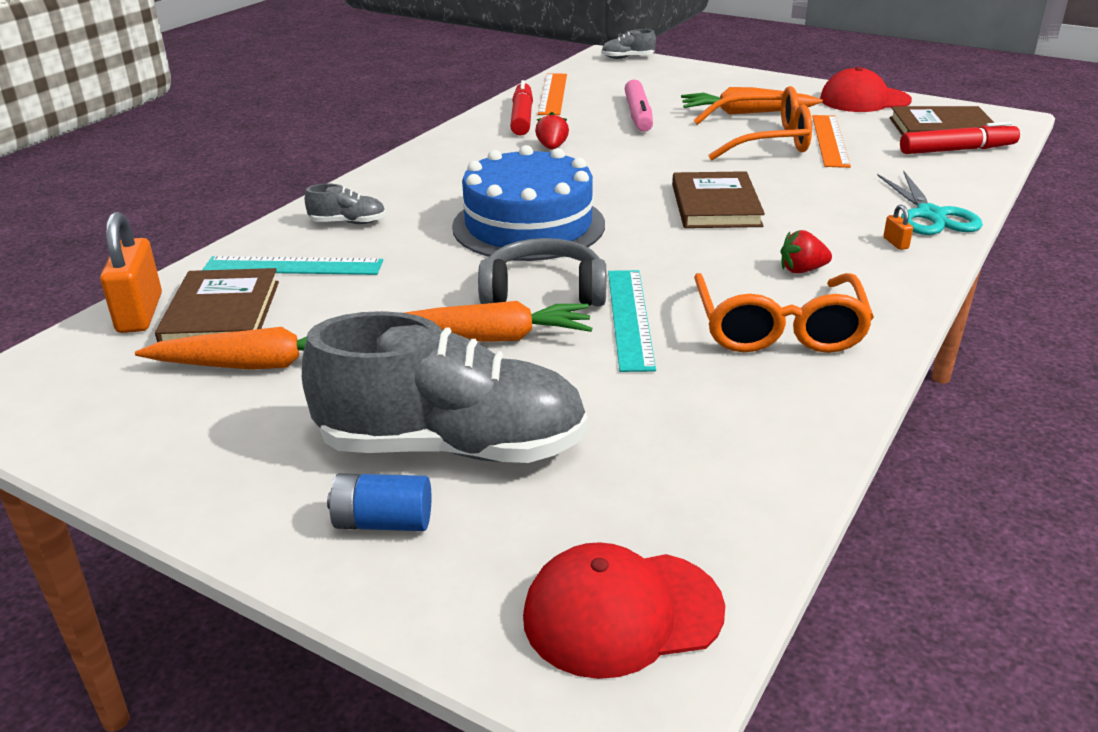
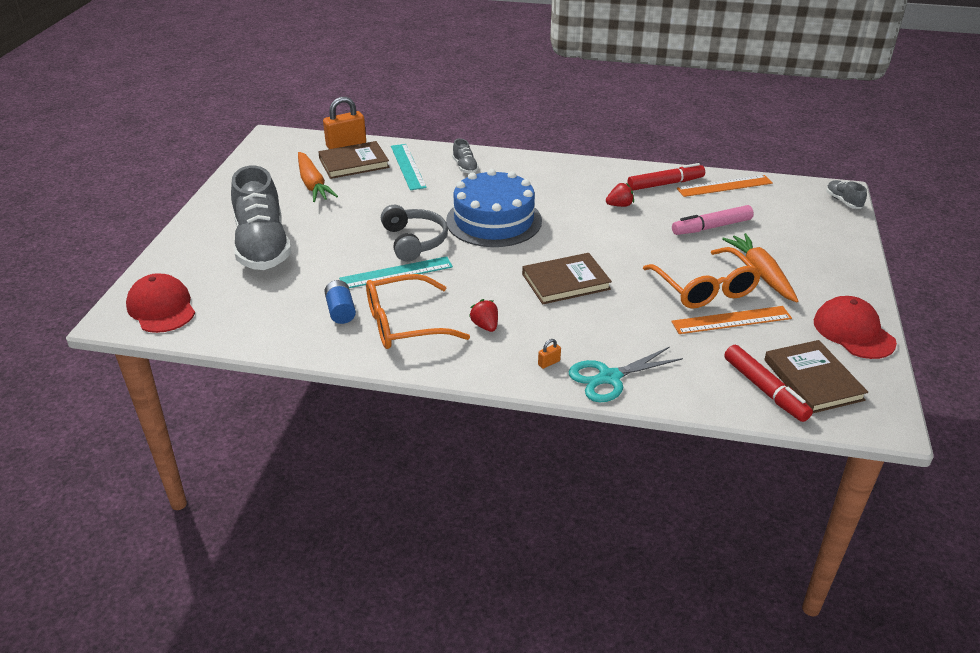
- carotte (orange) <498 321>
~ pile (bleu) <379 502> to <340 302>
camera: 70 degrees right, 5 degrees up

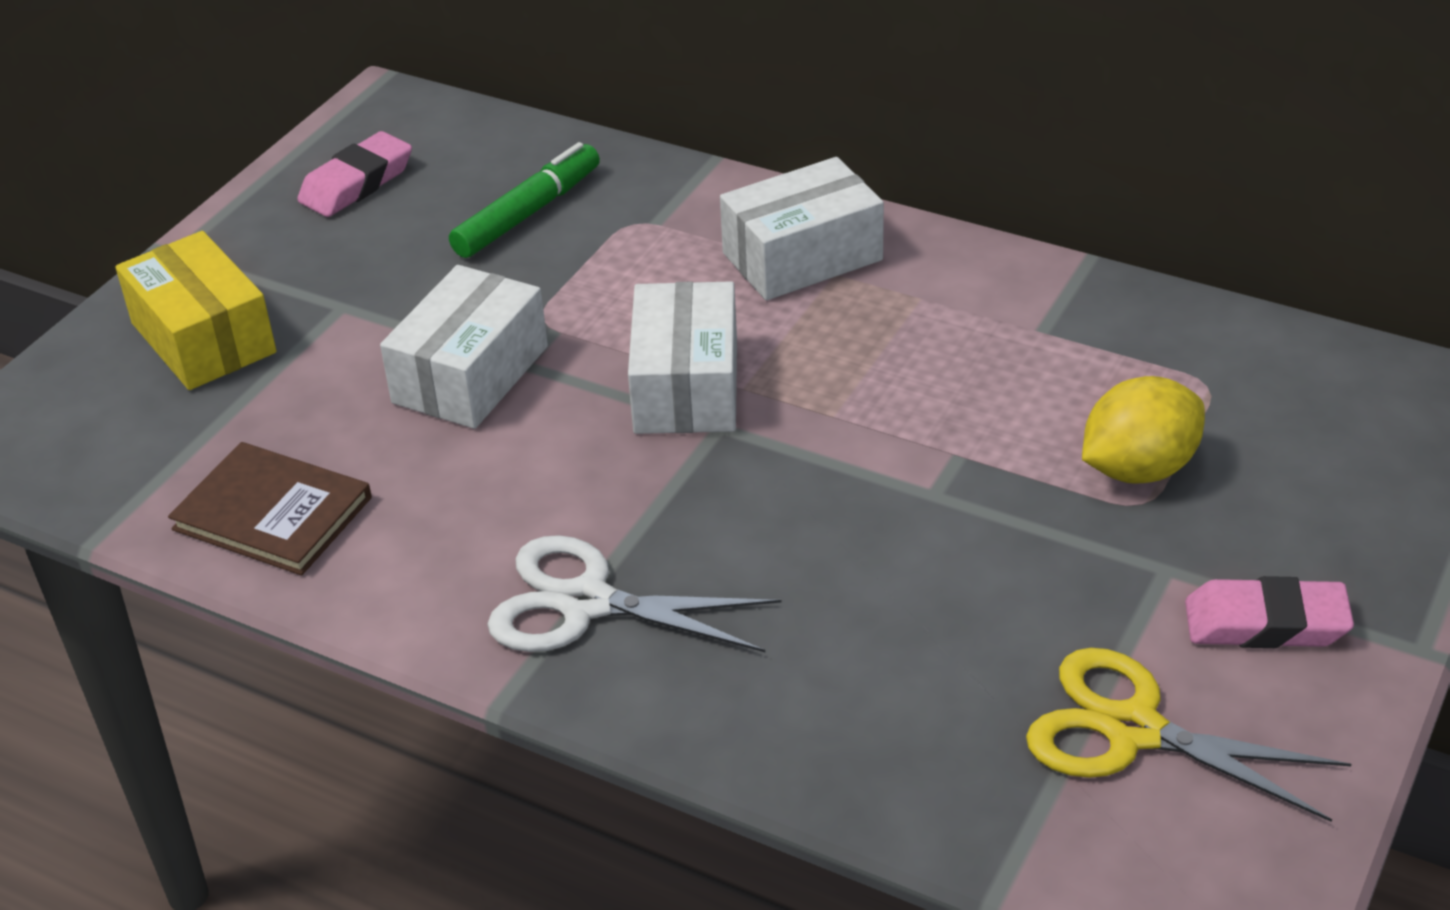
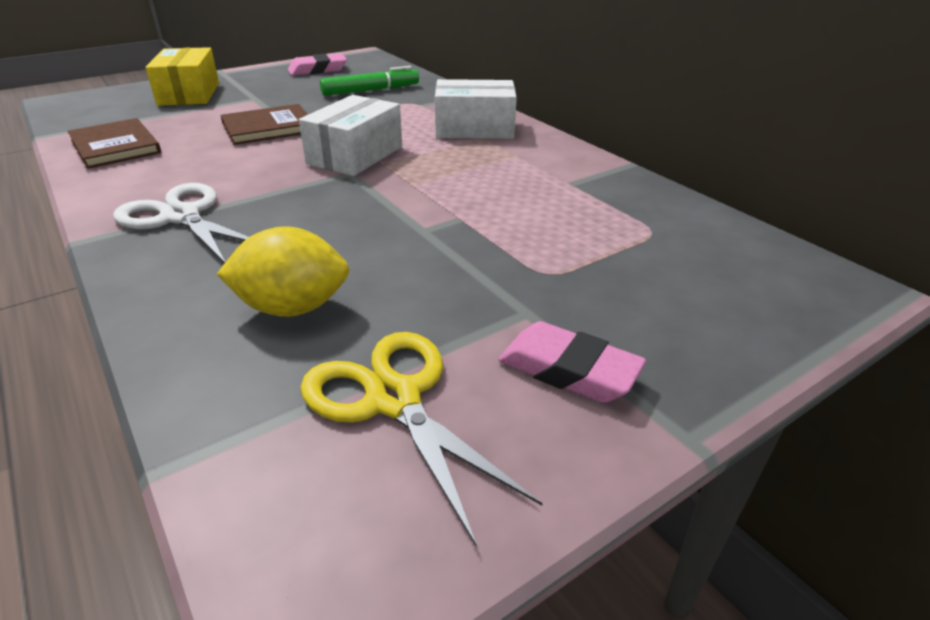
~ boîte (blanc) <464 347> to livre (marron) <264 124>
~ citron (jaune) <1143 430> to <283 271>
camera: 25 degrees right, 5 degrees down

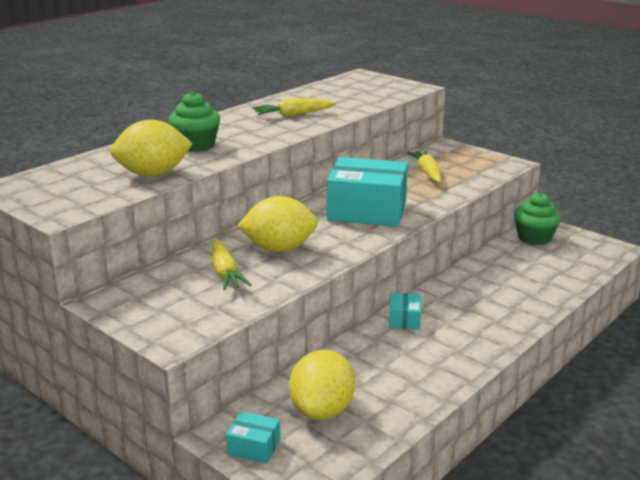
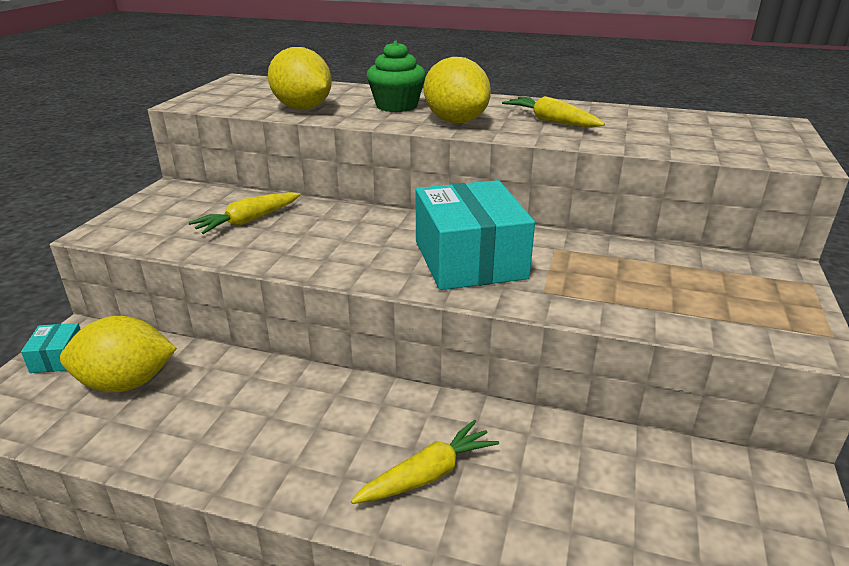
~ carotte (jaune) <424 167> to <425 462>
- muffin (vert) <537 219>
~ citron (jaune) <277 224> to <457 90>
- boîte (turquoise) <405 311>
camera: 65 degrees right, 5 degrees up

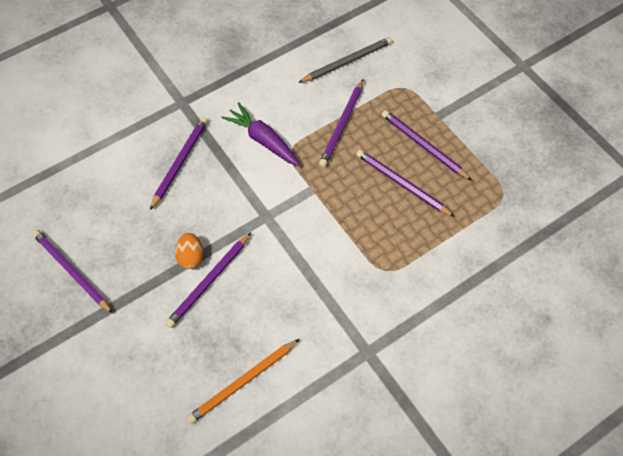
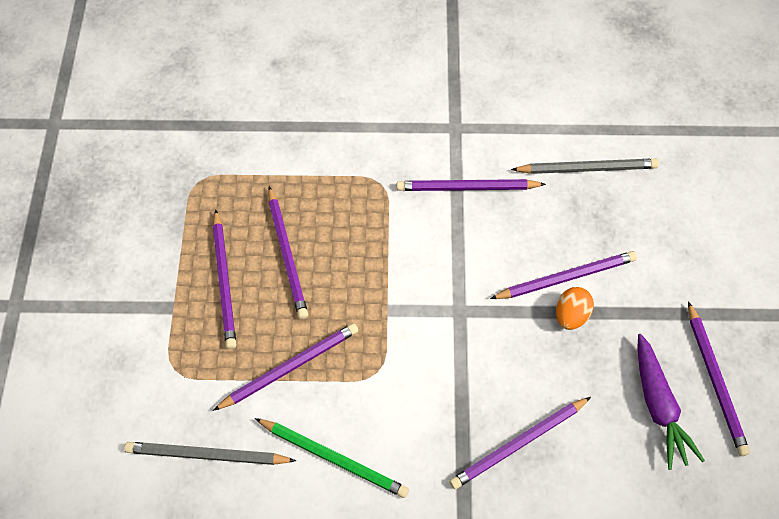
~ carotte (violet) <260 134> to <671 402>
~ crayon (orange) <242 381> to crayon (gris) <585 166>
+ crayon (violet) <471 185>
+ crayon (vert) <332 458>
camera: 145 degrees left, 0 degrees up

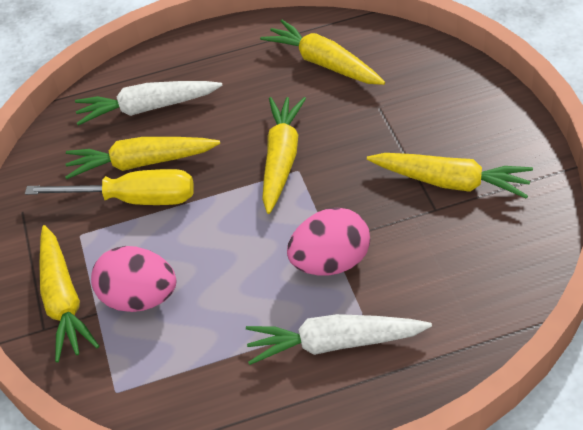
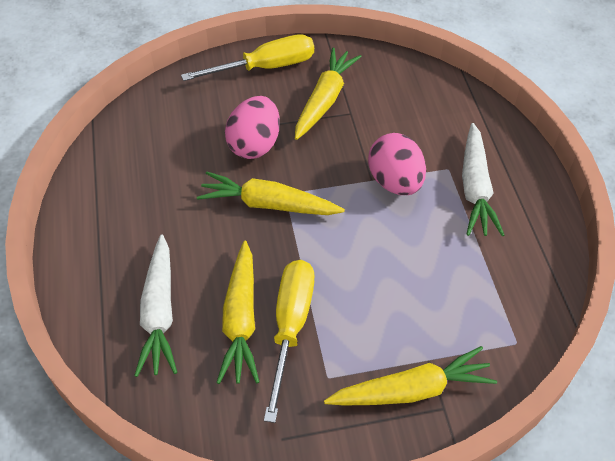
- carotte (jaune) <322 52>
~ œuf (rose) <133 279> to <252 127>
+ tournevis (jaune) <247 57>
camera: 90 degrees left, 5 degrees up

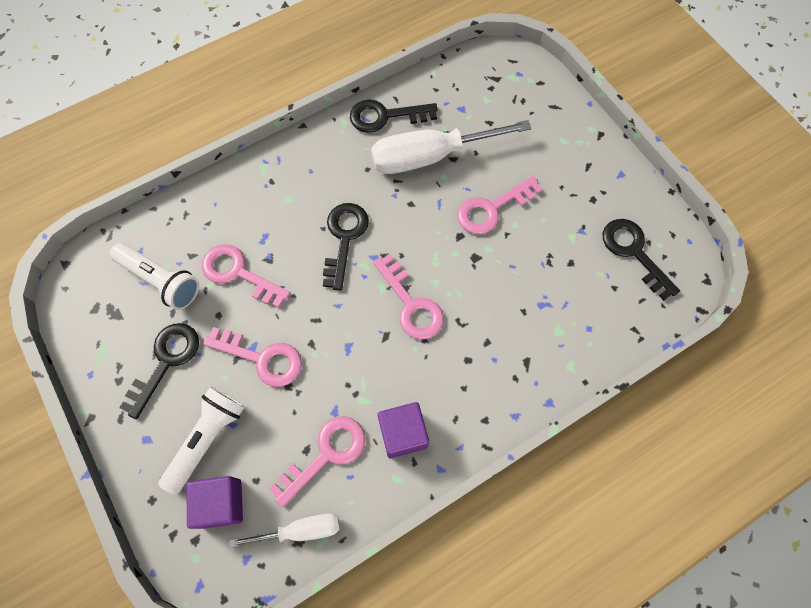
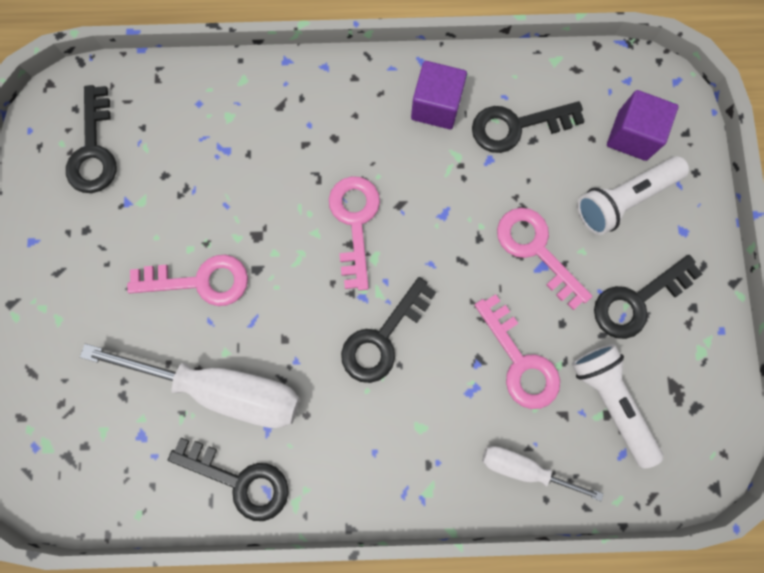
~ clé (rose) <317 461> to clé (noir) <528 127>
~ tournevis (blanc) <284 530> to <542 473>
camera: 150 degrees left, 10 degrees up

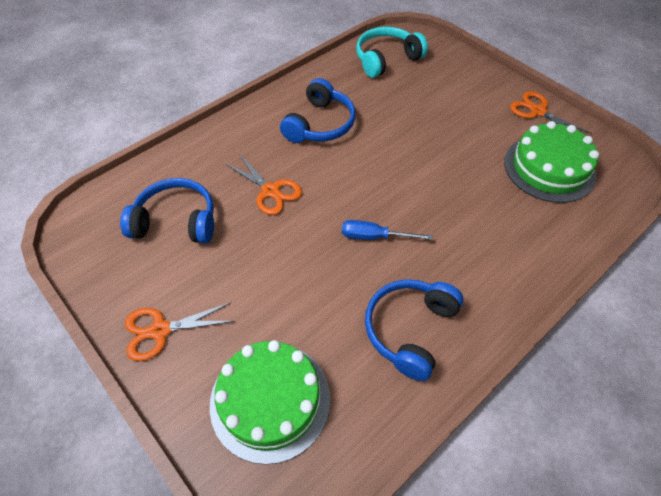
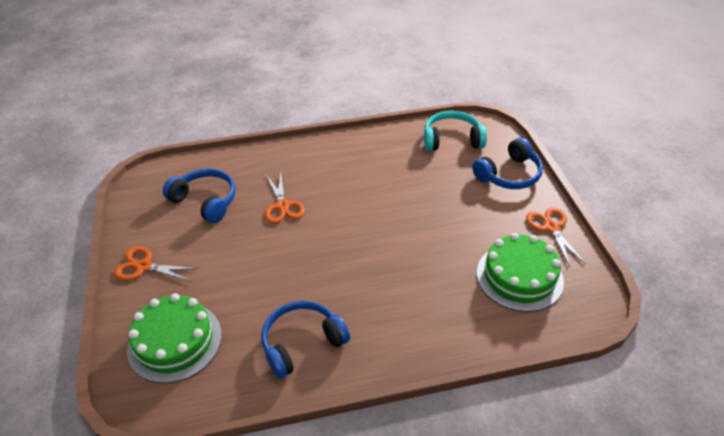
~ casque audio (bleu) <318 110> to <507 163>
- tournevis (bleu) <387 230>
camera: 30 degrees right, 10 degrees down

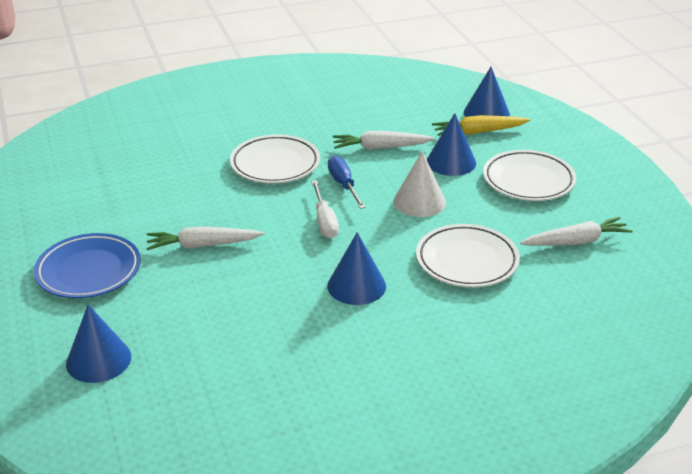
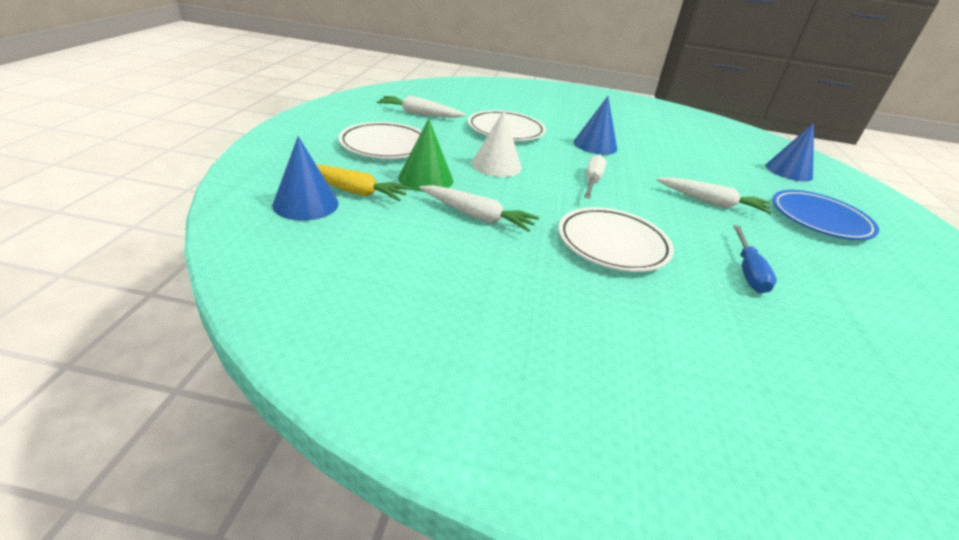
~ cône (bleu) <451 144> to cône (vert) <425 155>
~ tournevis (bleu) <347 182> to <755 259>
camera: 155 degrees left, 0 degrees up

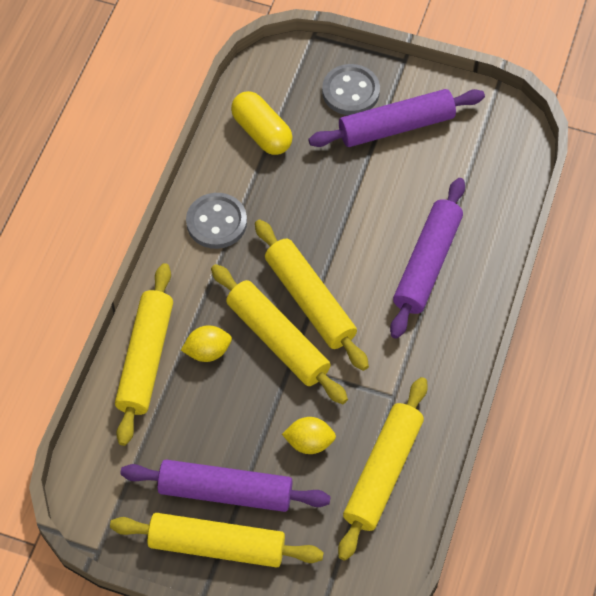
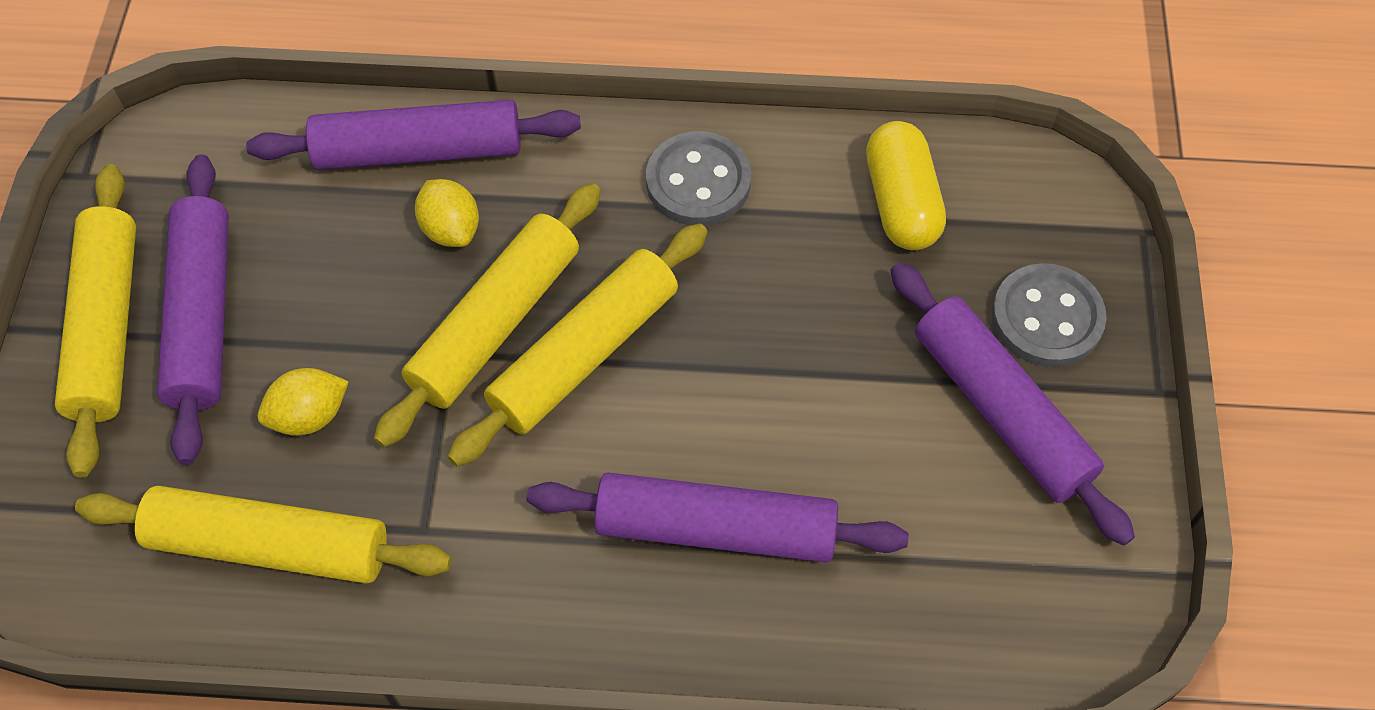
~ gélule (jaune) <262 123> = <906 185> 45 degrees counterclockwise
~ rouleau à pâtisserie (jaune) <144 354> to rouleau à pâtisserie (violet) <413 135>
~ citron (jaune) <309 435> = <303 402> 75 degrees clockwise
camera: 75 degrees right, 0 degrees up

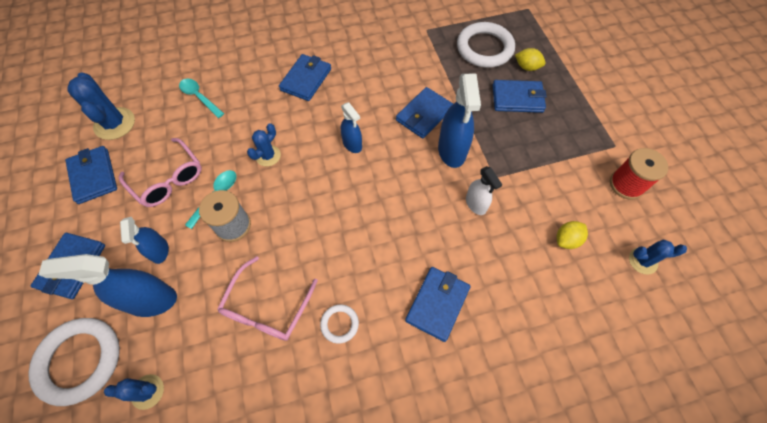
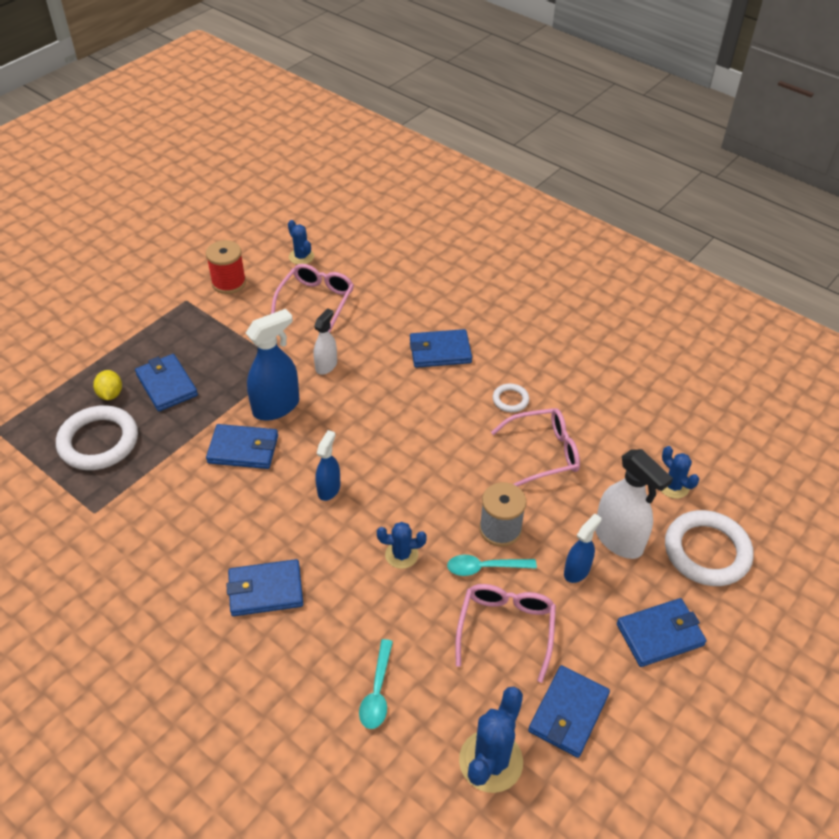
~ citron (jaune) <572 235> to lunettes (rose) <312 298>
~ vaporisateur (bleu) <108 285> to vaporisateur (blanc) <634 504>
camera: 125 degrees left, 15 degrees down

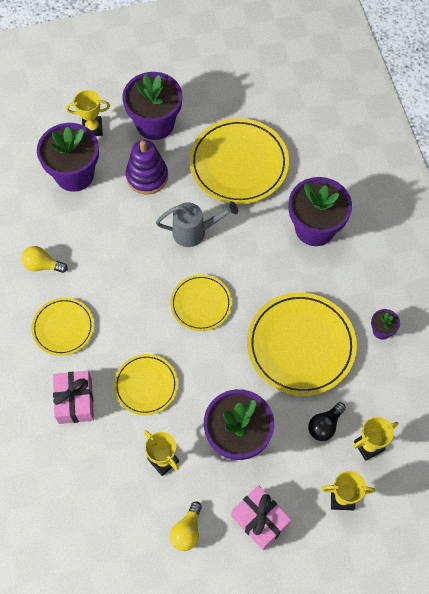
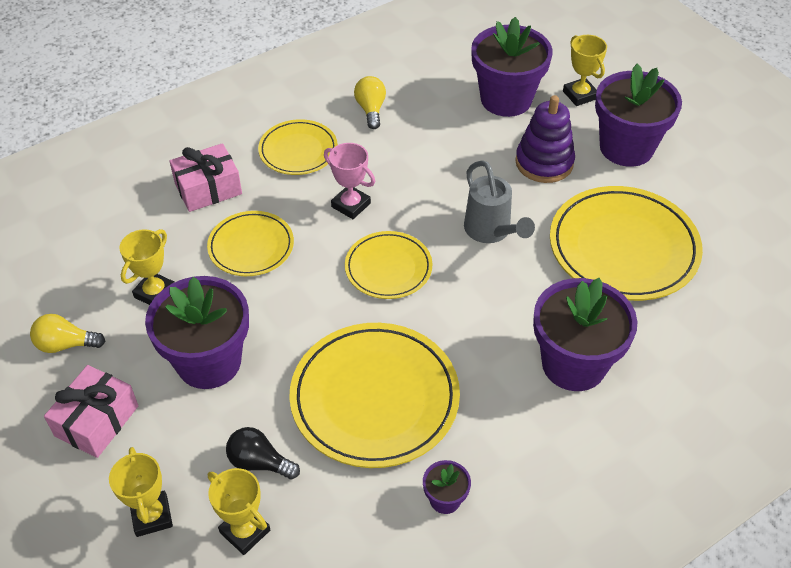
+ trophée (rose) <349 181>
camera: 70 degrees right, 15 degrees down

